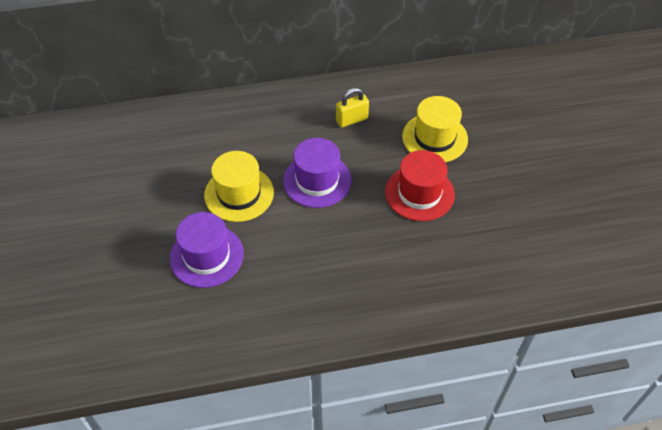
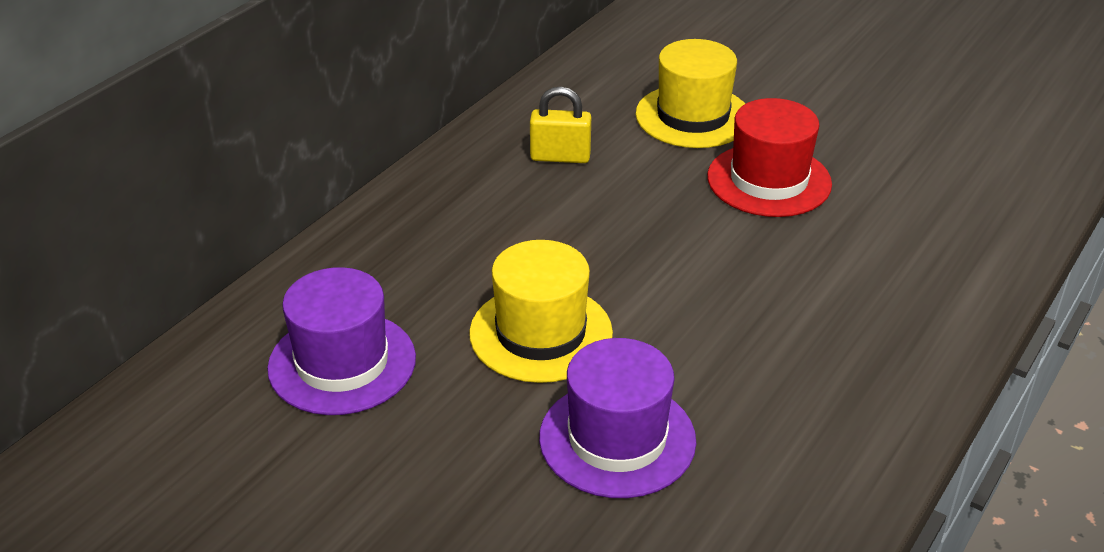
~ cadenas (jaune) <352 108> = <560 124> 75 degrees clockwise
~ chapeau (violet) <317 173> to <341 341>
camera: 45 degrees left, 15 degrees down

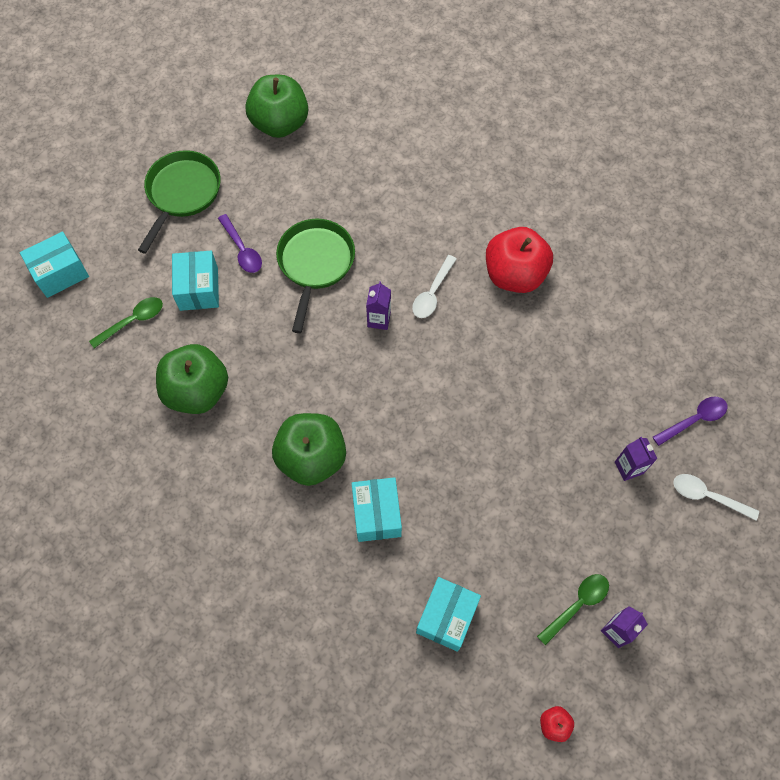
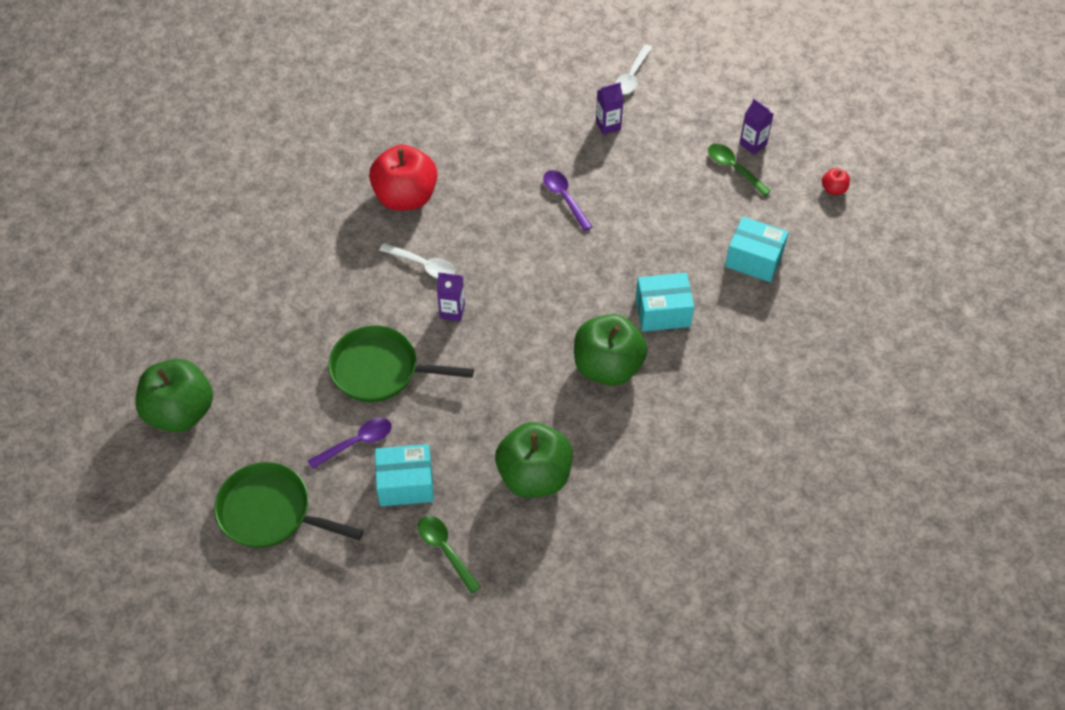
- boîte (turquoise) <54 265>
~ cuillère (violet) <690 421> to <567 200>
camera: 90 degrees left, 10 degrees down

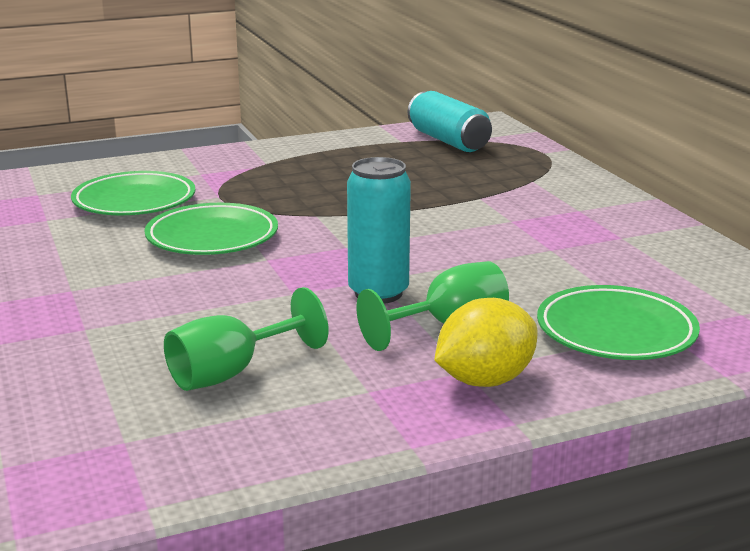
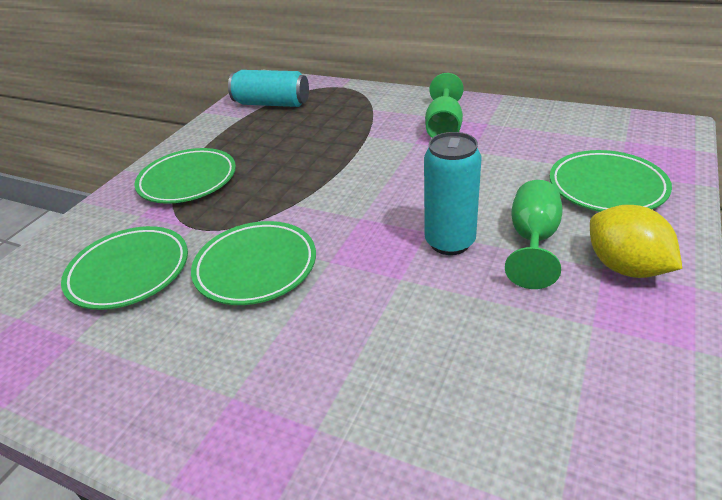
~ verre à pied (vert) <246 339> to <444 105>
~ citron (jaune) <486 342> = <636 241> 45 degrees counterclockwise
+ assiette (vert) <185 176>
camera: 40 degrees left, 15 degrees up

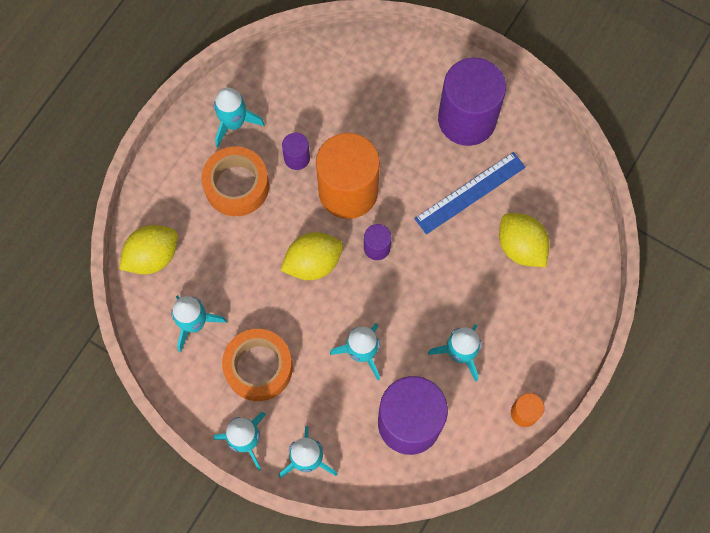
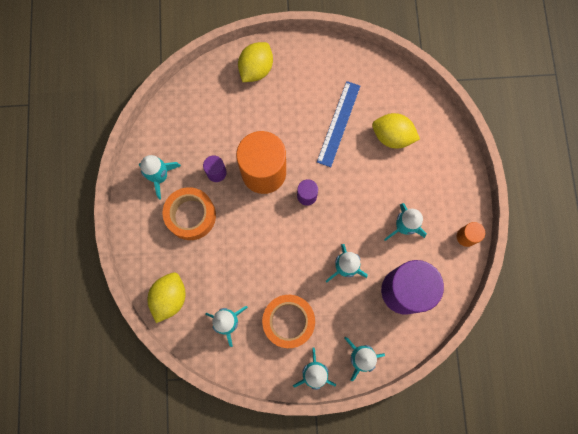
- cylindre (violet) <472 102>
~ citron (jaune) <311 256> to <255 62>
camera: 35 degrees left, 5 degrees up

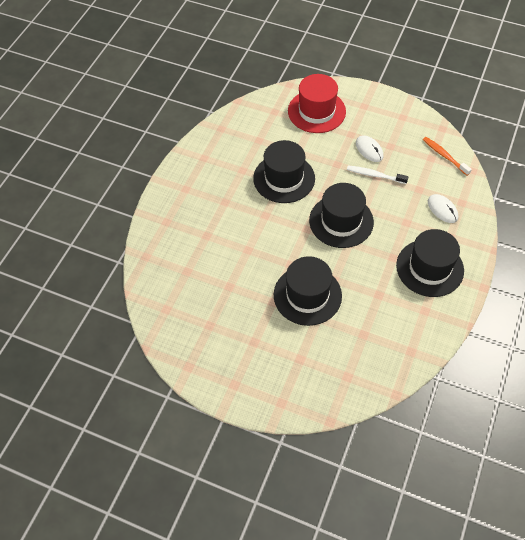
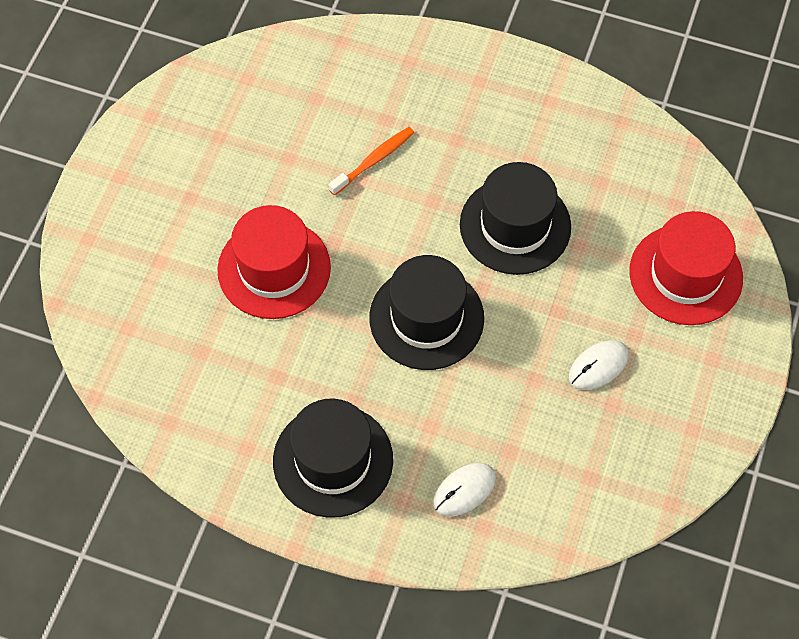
~ brosse à dents (orange) <447 156> to <371 161>
- brosse à dents (blanc) <378 174>
~ chapeau (noir) <308 291> to chapeau (rouge) <274 262>
camera: 85 degrees right, 5 degrees up

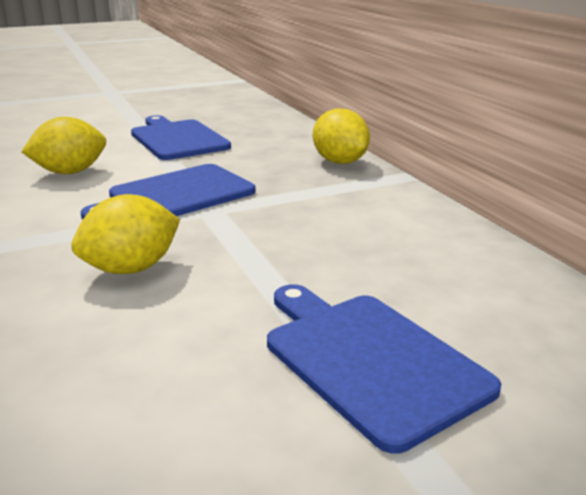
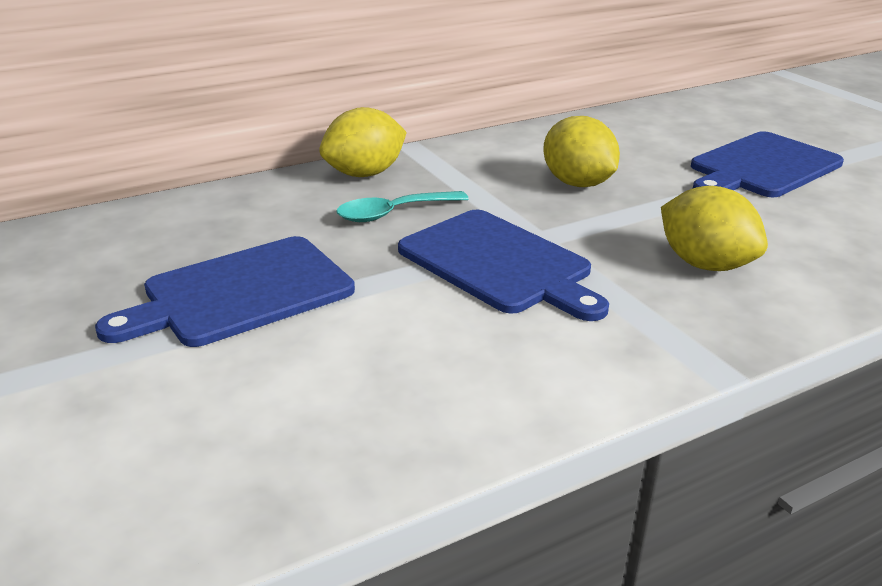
~ citron (jaune) <63 145> to <581 151>
+ cuillère (turquoise) <402 206>
camera: 95 degrees left, 5 degrees up

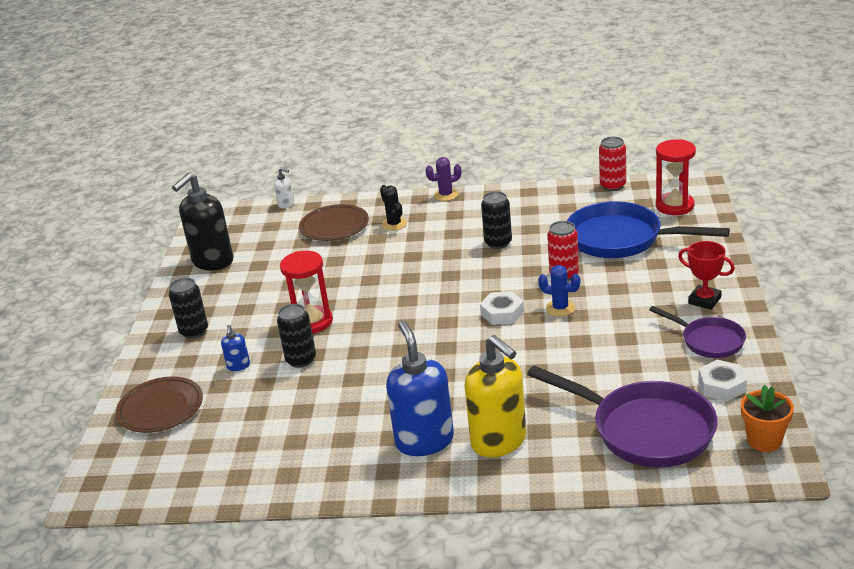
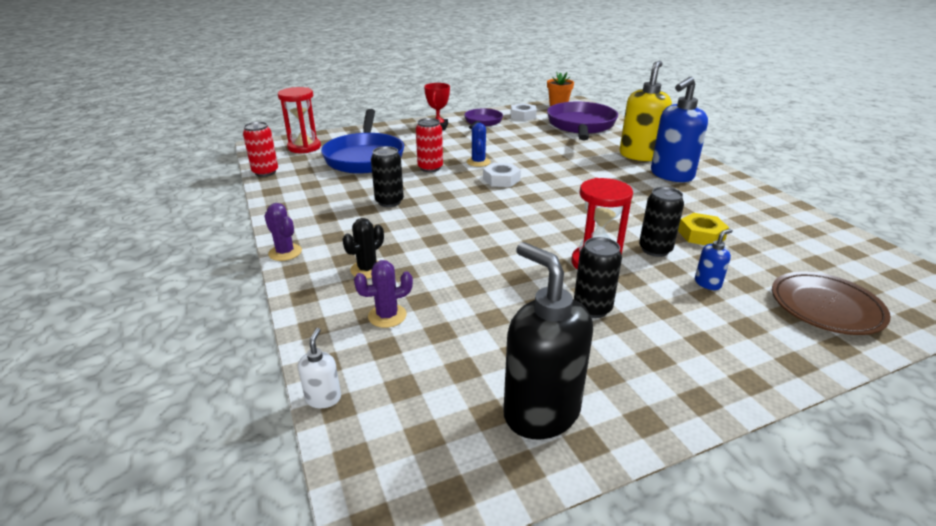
~ distributeur de savon (noir) <202 221> = <548 340> 135 degrees counterclockwise
~ assiette (marron) <334 222> to cactus (violet) <383 294>
~ canette (noir) <188 308> to <598 277>
+ écrou (jaune) <703 229>
camera: 120 degrees left, 0 degrees up

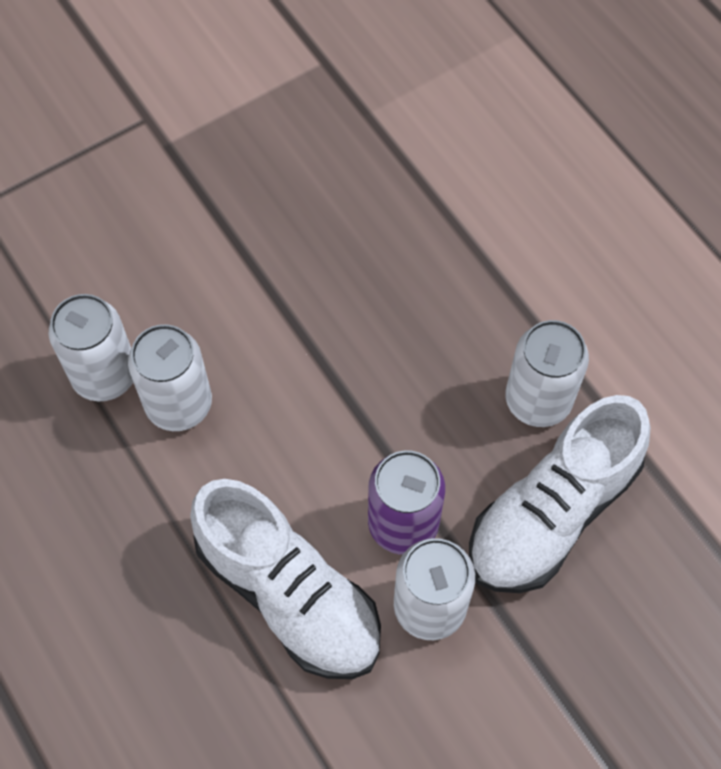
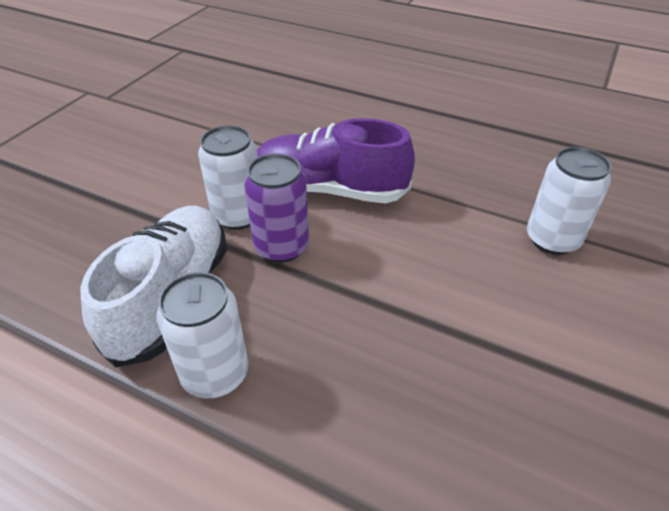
- canette (blanc) <170 377>
~ chaussure (blanc) <285 579> to chaussure (violet) <336 160>
camera: 150 degrees right, 20 degrees down

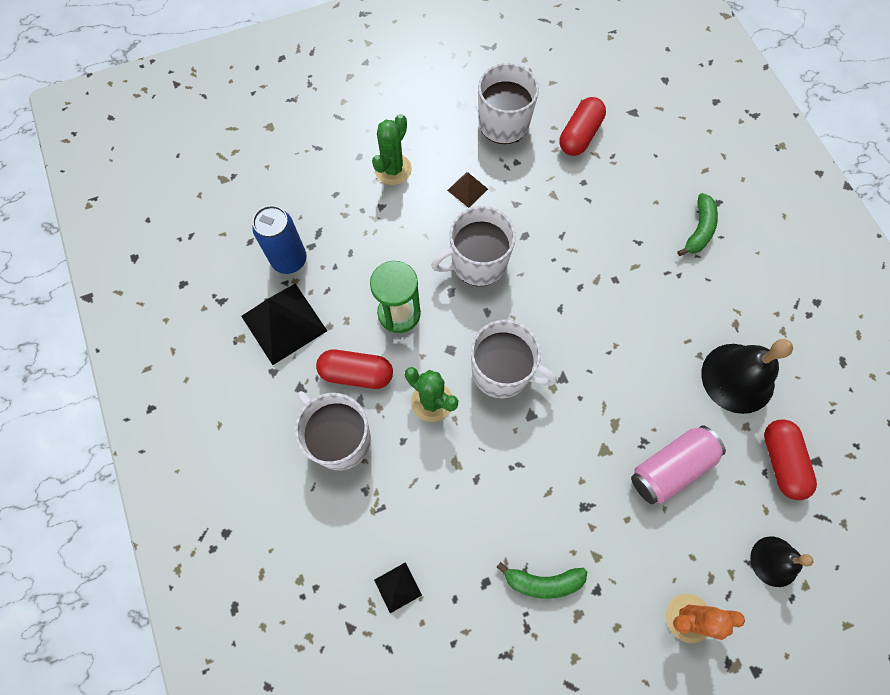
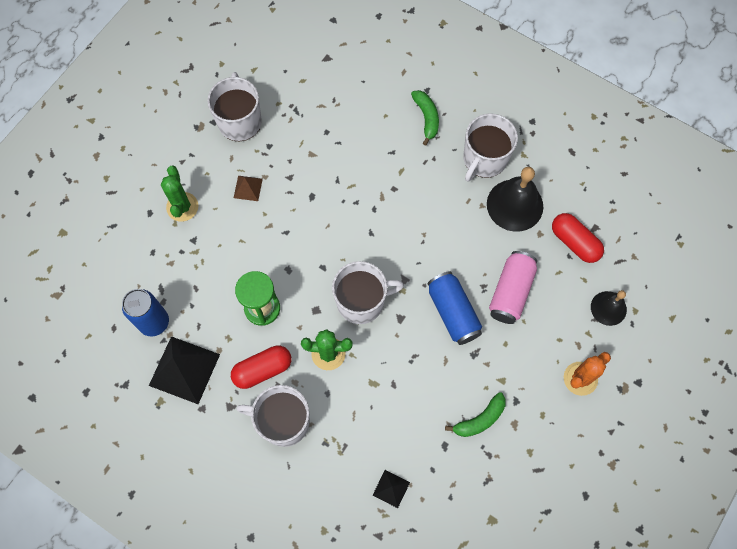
- gélule (rouge) <583 126>
~ tasse (blanc) <473 246> to <491 148>
+ canette (bleu) <455 308>
camera: 35 degrees left, 0 degrees up

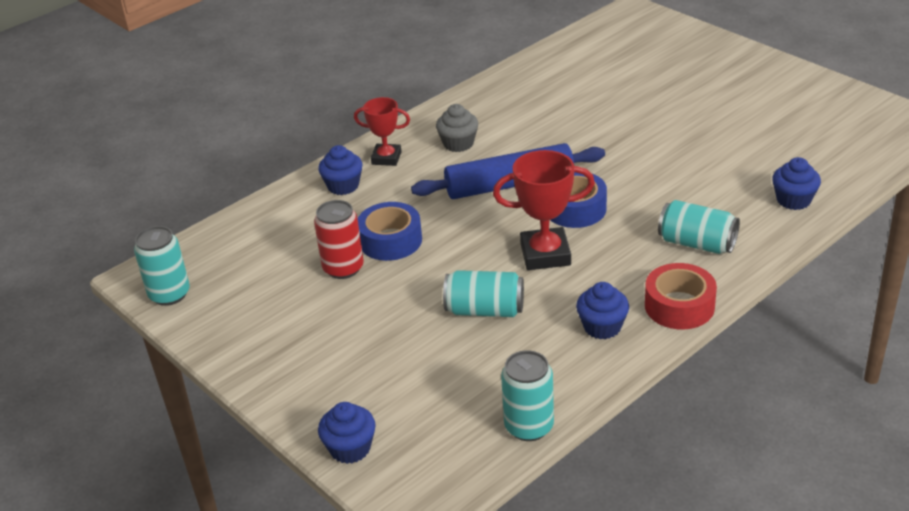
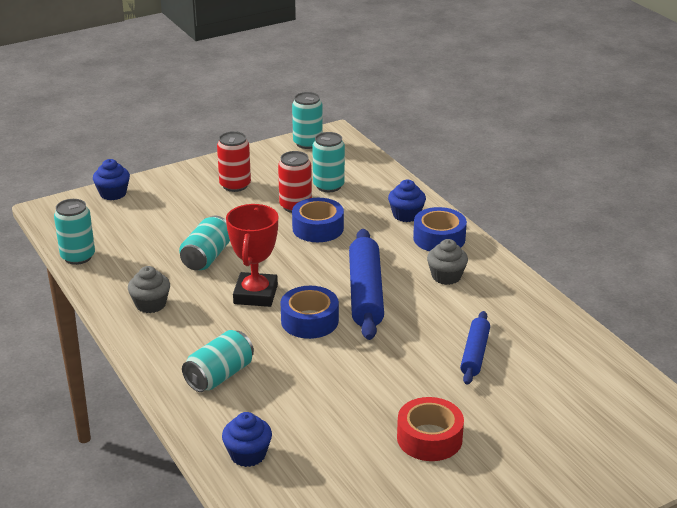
~ trophée (rouge) <382 131> to ruban adhésif (bleu) <440 229>
~ ruban adhésif (rouge) <681 296> to <430 429>
~ muffin (bleu) <602 310> to muffin (gris) <149 289>
+ canette (rouge) <234 161>
+ canette (turquoise) <329 162>
+ rouleau à pâtisserie (bleu) <475 348>
camera: 100 degrees right, 5 degrees down

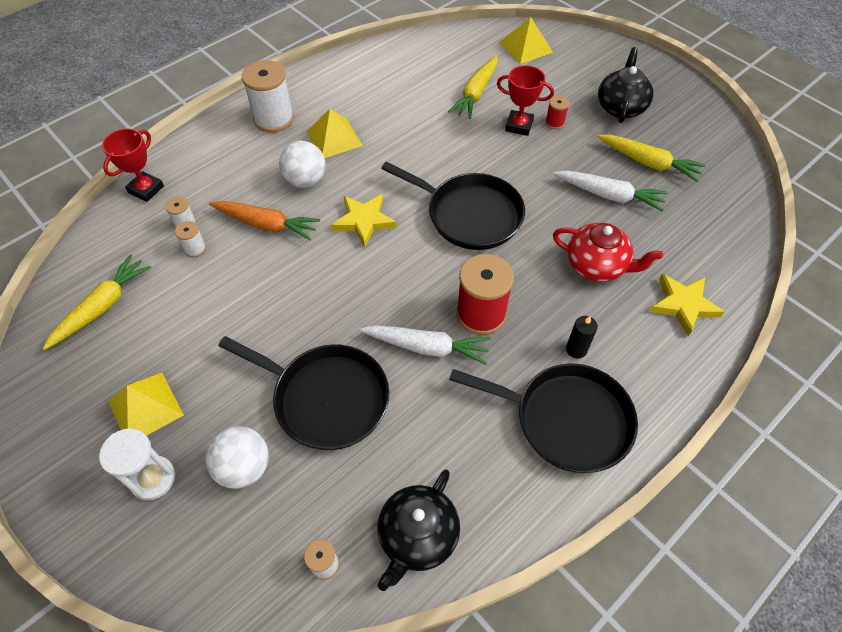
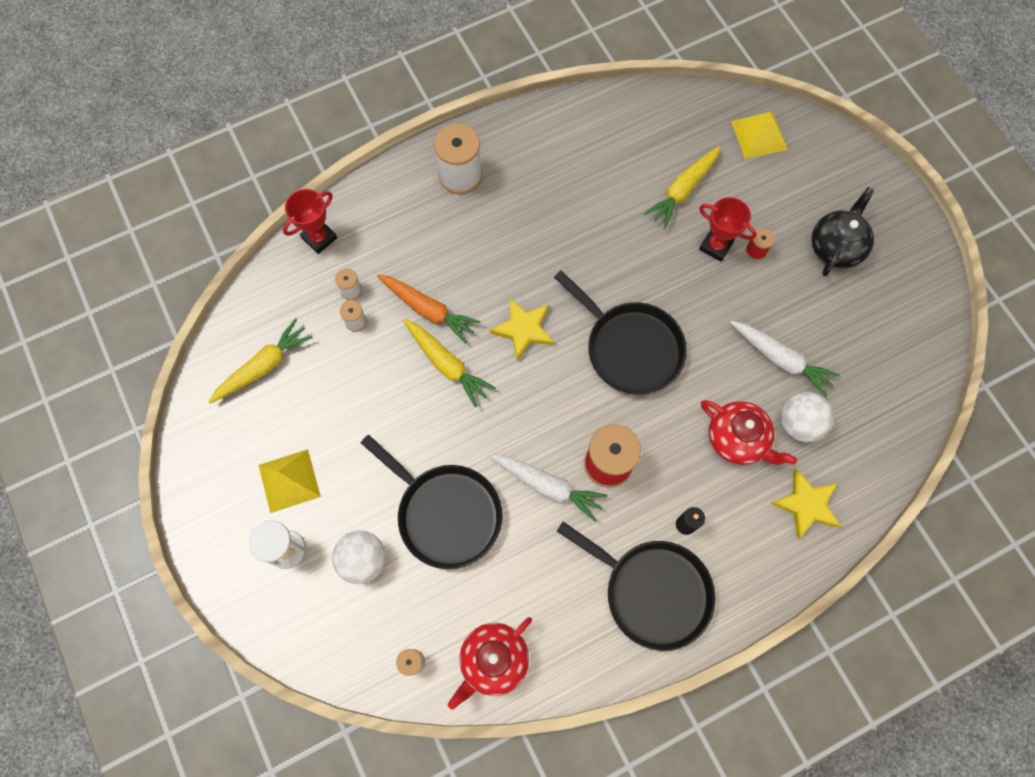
- pyramide (jaune) <334 133>
~ carotte (jaune) <651 158> to <449 363>
~ balle (blanc) <302 164> to <807 417>
~ théière (noir) <418 530> to théière (rouge) <490 663>
camera: 15 degrees right, 15 degrees up

